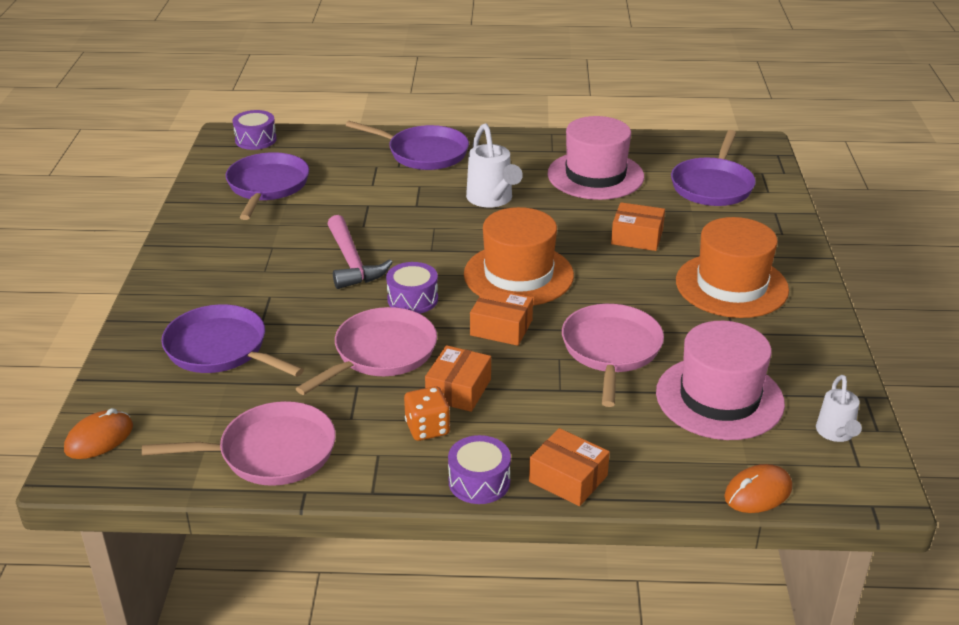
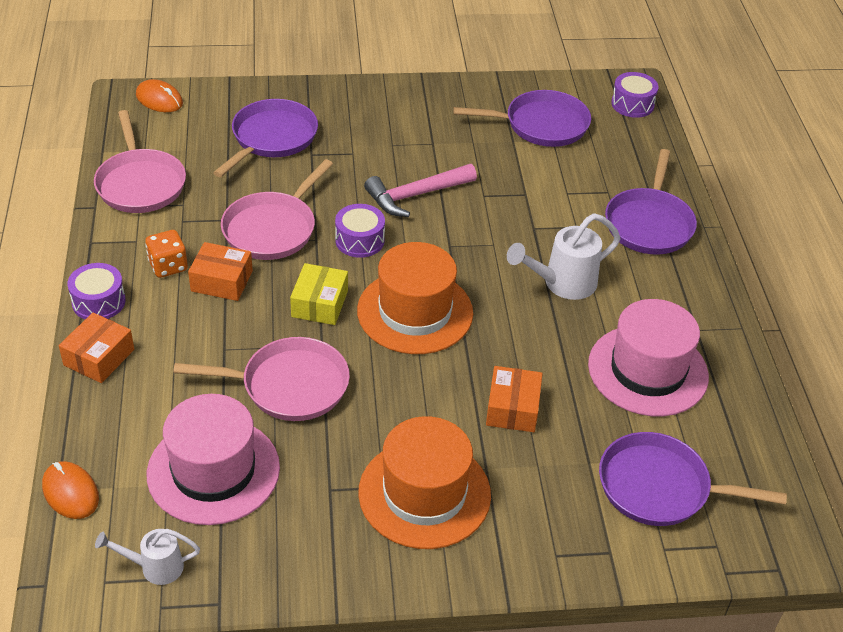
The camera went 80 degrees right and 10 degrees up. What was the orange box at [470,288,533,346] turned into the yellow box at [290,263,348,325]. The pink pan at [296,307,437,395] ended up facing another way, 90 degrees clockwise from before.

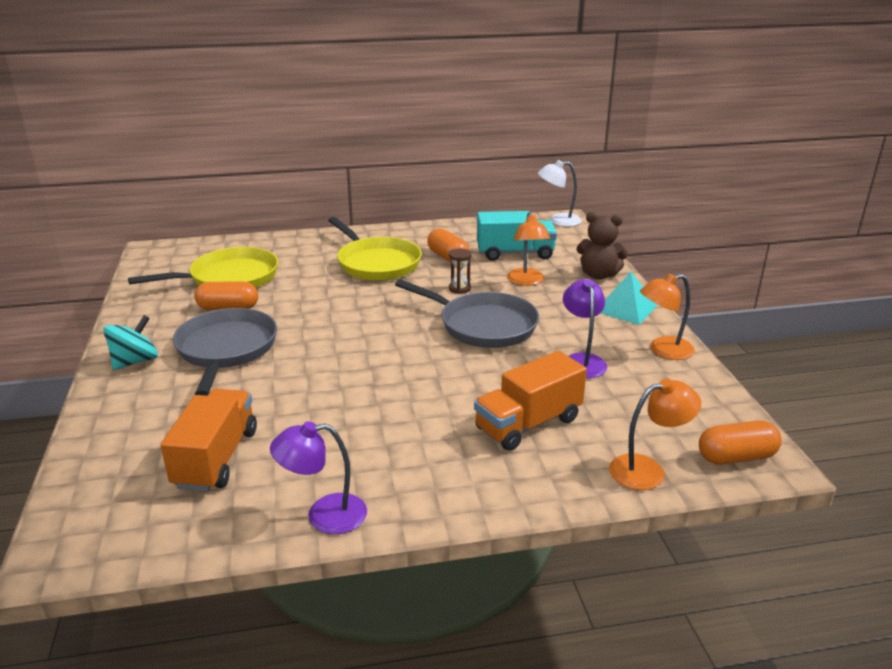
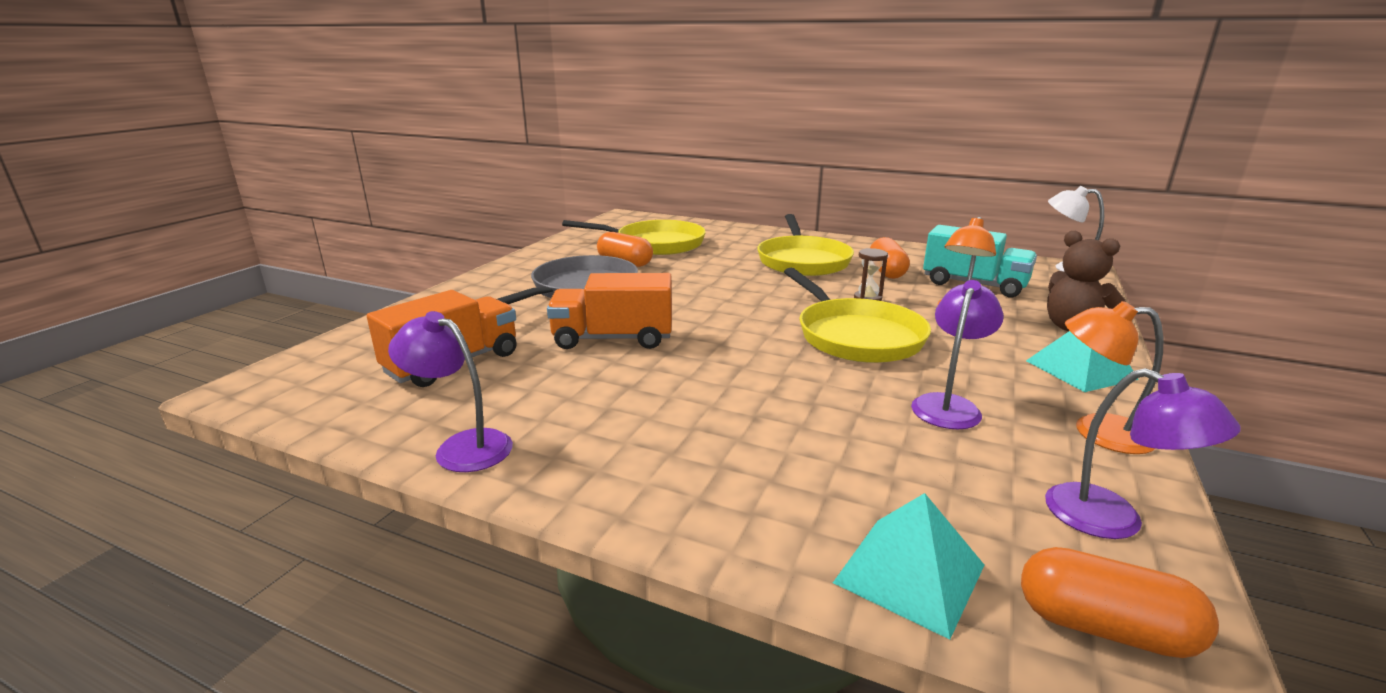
The camera went 35 degrees right and 5 degrees down. What was the grey pan at [395,279,539,348] turned into the yellow pan at [784,268,931,363]. The second view lost the turquoise spinning top at [103,315,158,370]. The orange truck ended up elsewhere, having gone from [474,351,587,451] to [547,273,672,349]. Where the orange lamp stood at [609,378,701,490], the turquoise pyramid came to stand at [833,493,984,640]. The second view gained the purple lamp at [1045,368,1241,539].

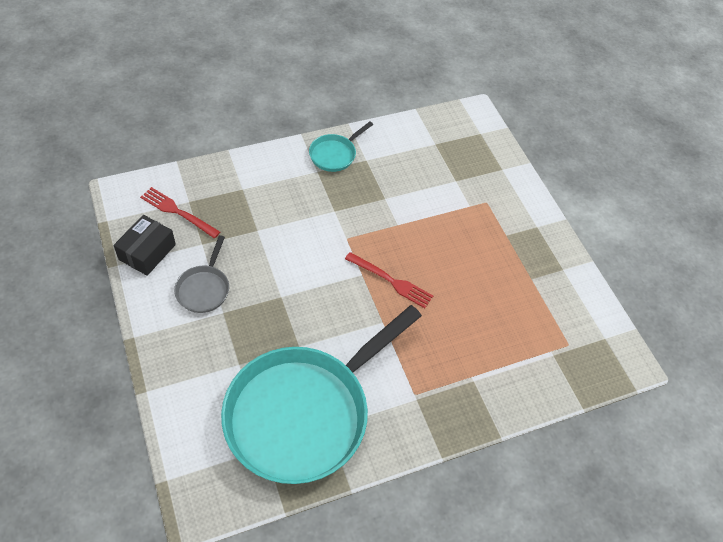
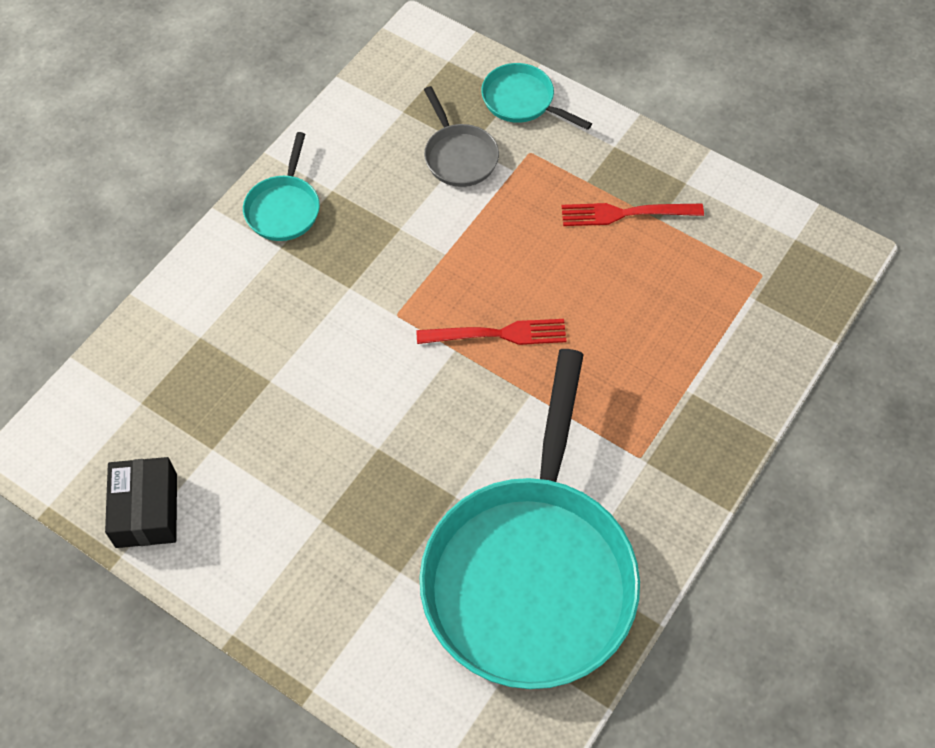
The camera went 30 degrees left and 5 degrees up. The red fork ended up elsewhere, having gone from [140,187,220,238] to [561,203,704,226]. The grey pan ended up elsewhere, having gone from [174,235,229,313] to [424,86,499,187]. The second view gained the turquoise pan at [481,63,592,130].

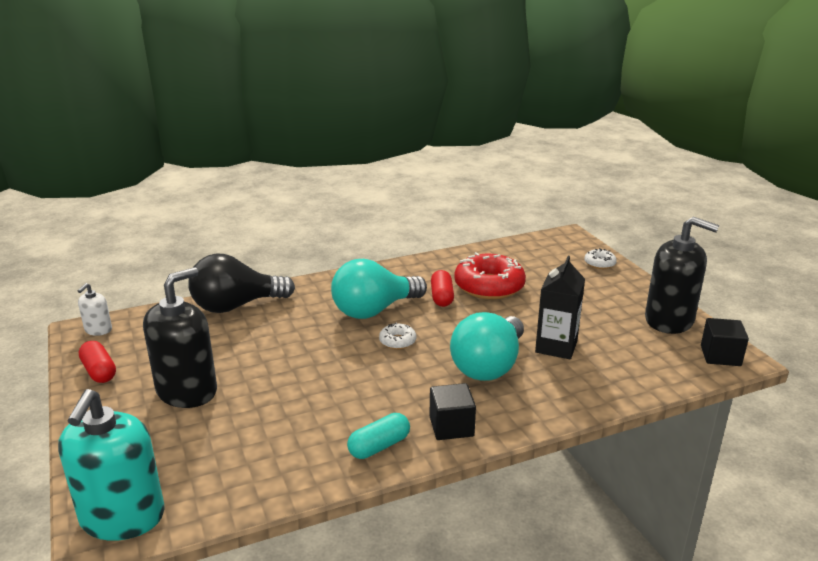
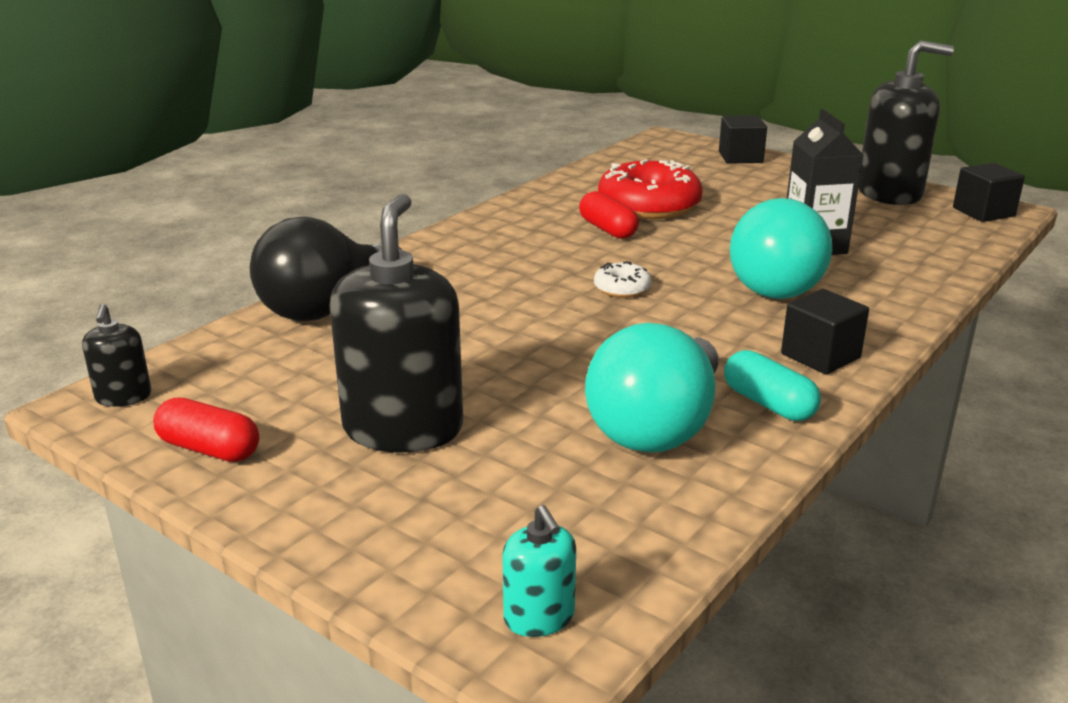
The camera went 30 degrees left and 0 degrees up. Where the white donut stood at [584,248,617,269], the black cube came to stand at [719,115,767,164]. The turquoise light bulb ended up elsewhere, having gone from [331,259,427,319] to [585,323,719,453]. What was the white soap dispenser at [78,283,112,336] turned into the black soap dispenser at [82,304,151,407]. The size of the turquoise soap dispenser at [58,389,165,541] changed by a factor of 0.47. The turquoise capsule at [347,413,410,459] ended up facing another way, 60 degrees counterclockwise from before.

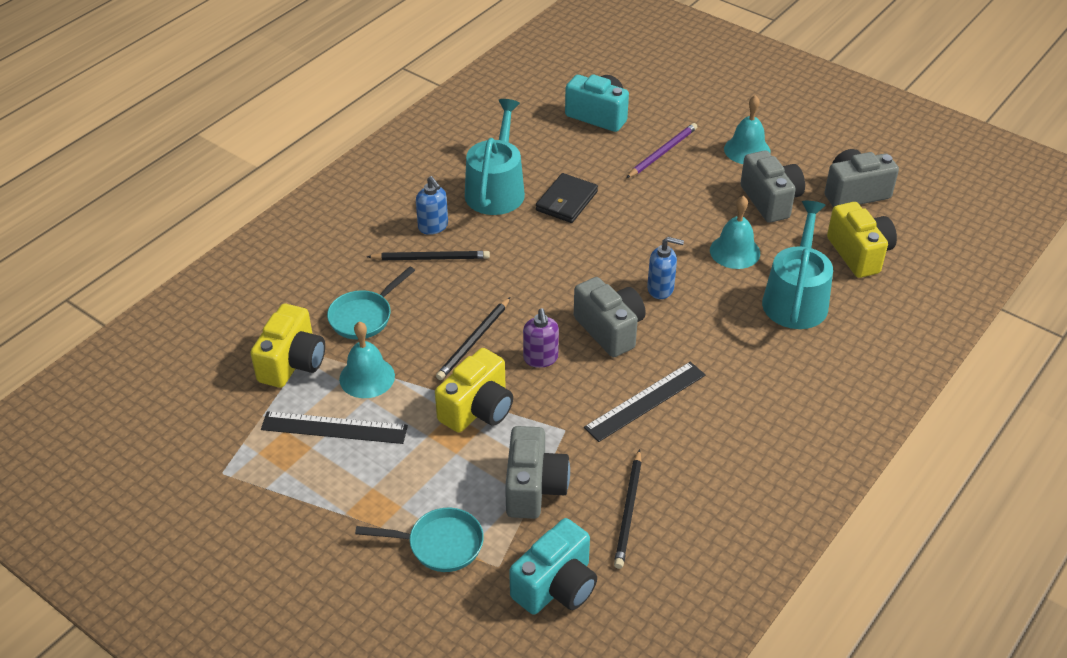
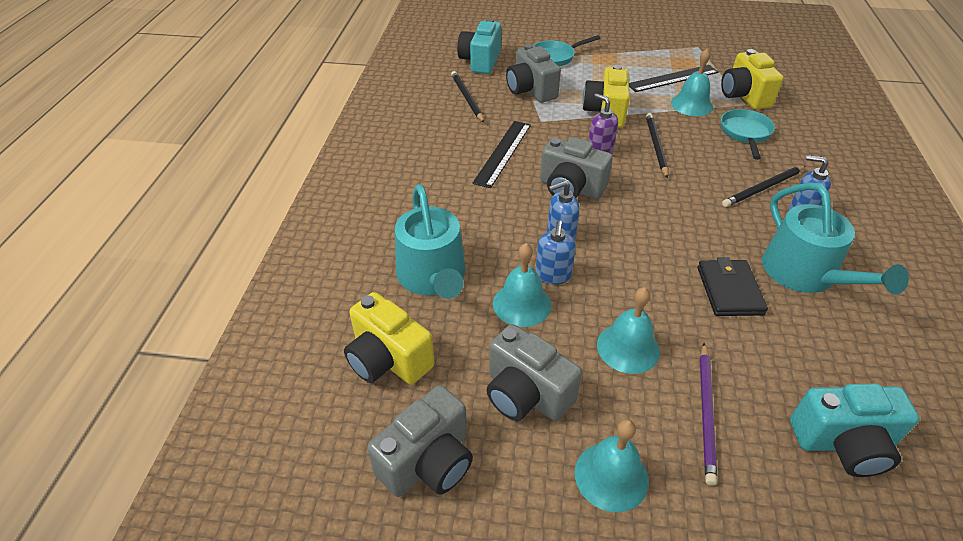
The camera went 150 degrees right and 0 degrees up. The second view gained the blue soap dispenser at [536,221,576,285]. The second view gained the turquoise bell at [597,287,660,374].

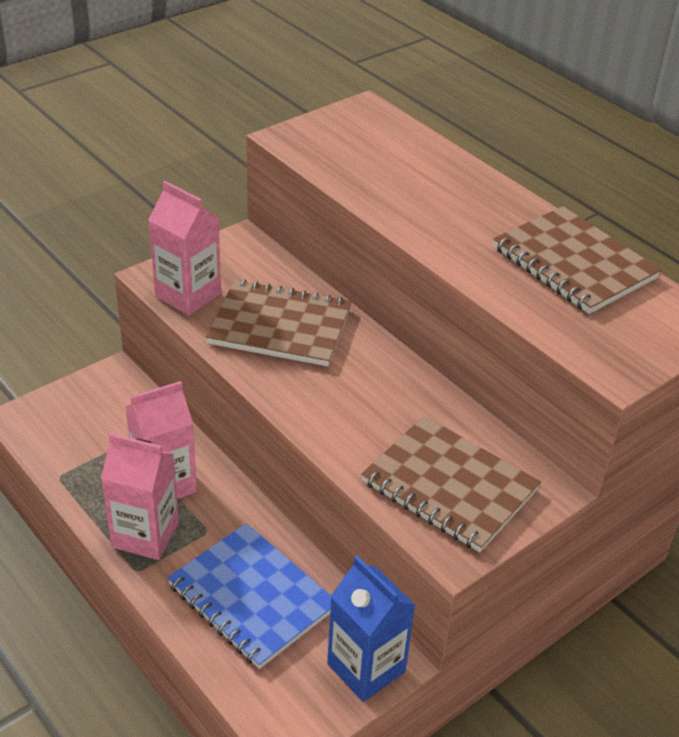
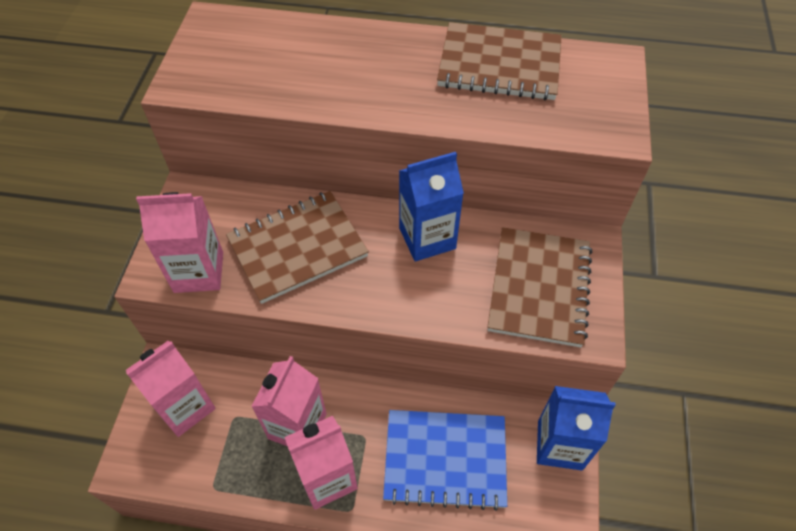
The camera went 40 degrees left and 15 degrees up. The brown notebook at [361,416,541,552] ended up facing another way, 75 degrees counterclockwise from before. The second view gained the blue carton at [399,152,464,261]. The second view gained the pink carton at [125,341,216,437].

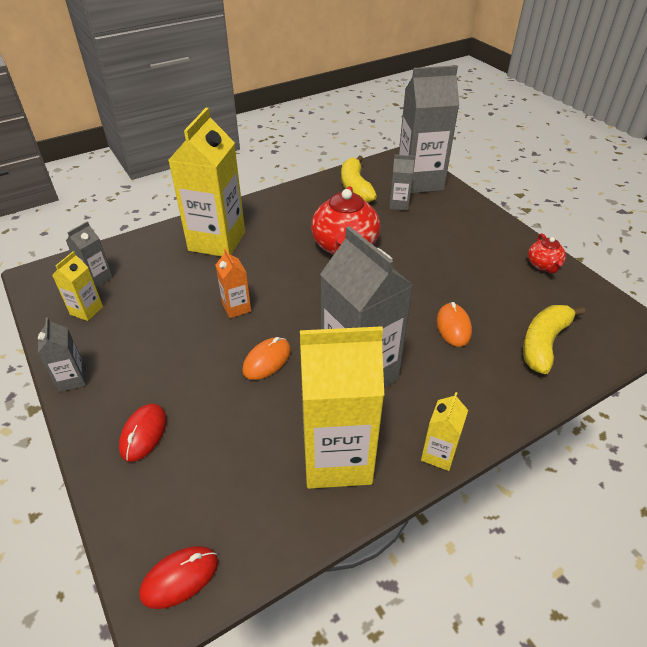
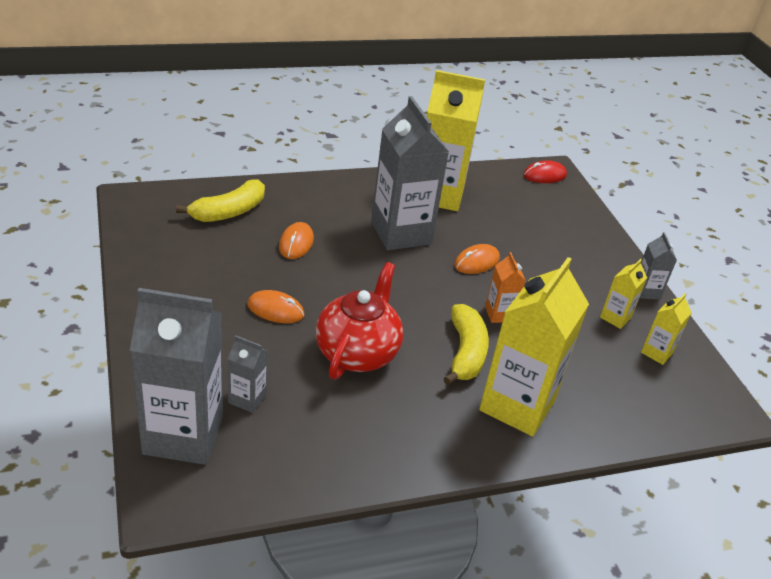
The camera went 170 degrees left and 5 degrees down. The yellow banana ended up elsewhere, having gone from [341,155,377,203] to [443,304,489,385]. The second view lost the grey carton at [66,221,113,288]. The second view lost the red teapot at [528,233,566,273]. The yellow carton ended up elsewhere, having gone from [421,392,468,471] to [600,259,647,329]. The second view lost the red mouse at [119,404,167,462]. The second view gained the orange mouse at [247,290,304,323].

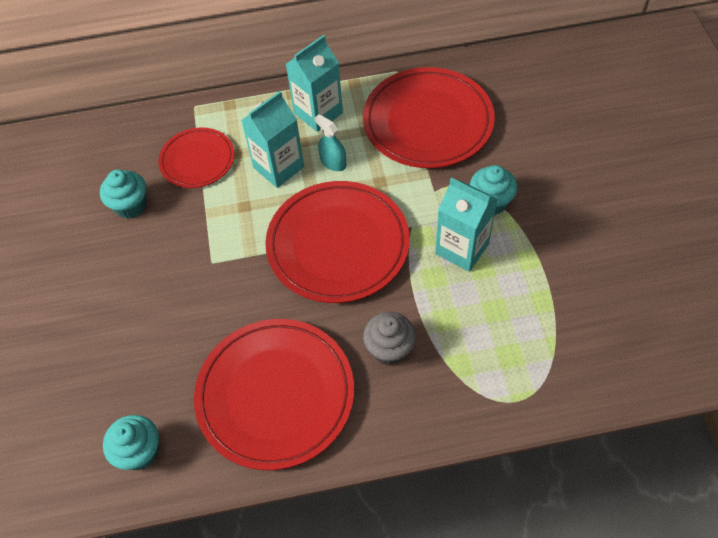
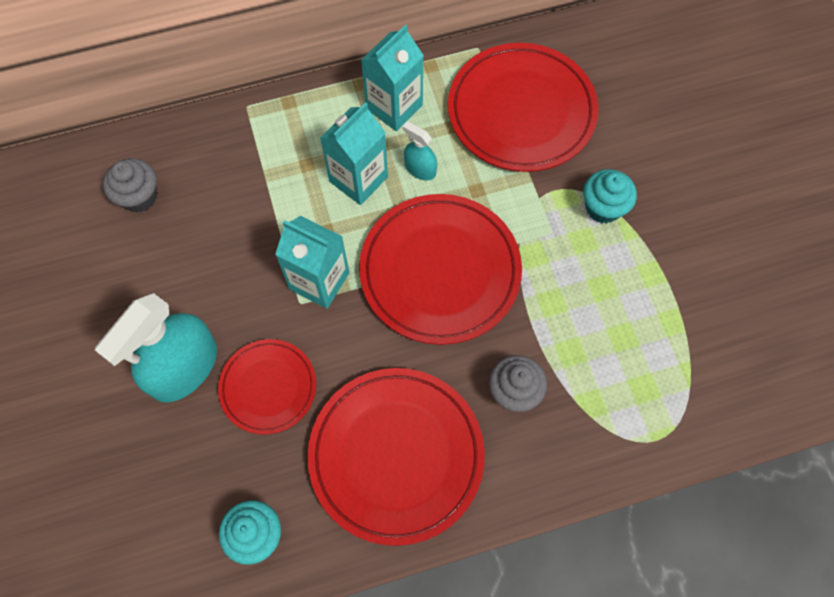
The camera went 10 degrees left and 10 degrees up. The red plate ended up elsewhere, having gone from [158,127,234,188] to [218,339,316,435]. The second view lost the turquoise cupcake at [100,169,146,219]. The turquoise carton ended up elsewhere, having gone from [435,177,497,272] to [275,216,349,309]. The second view gained the grey cupcake at [103,158,157,213]. The second view gained the turquoise spray bottle at [95,293,217,403].

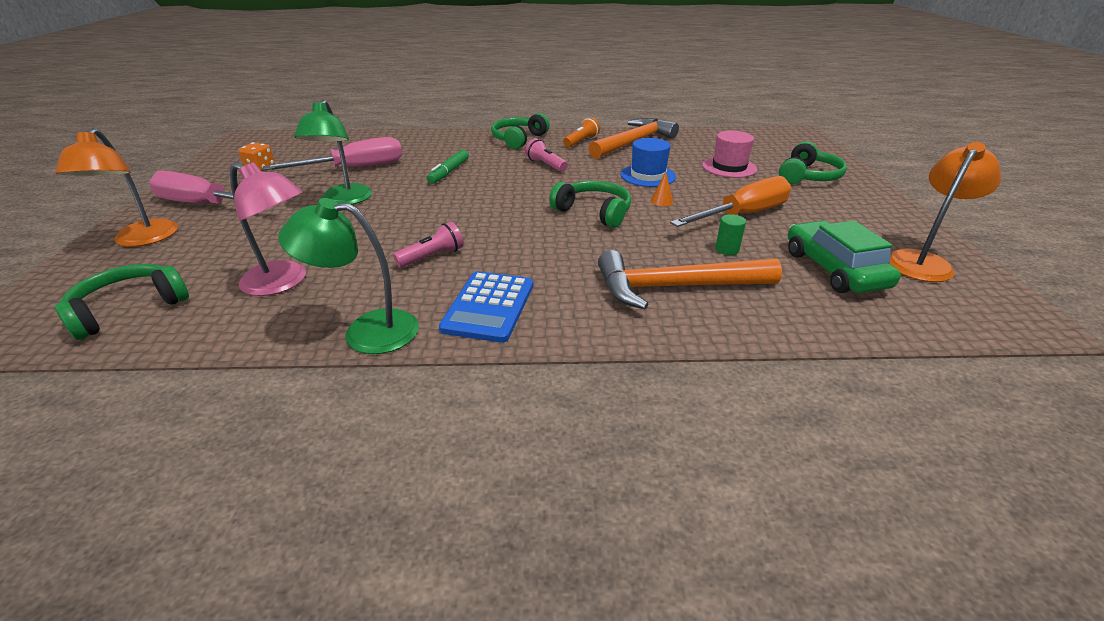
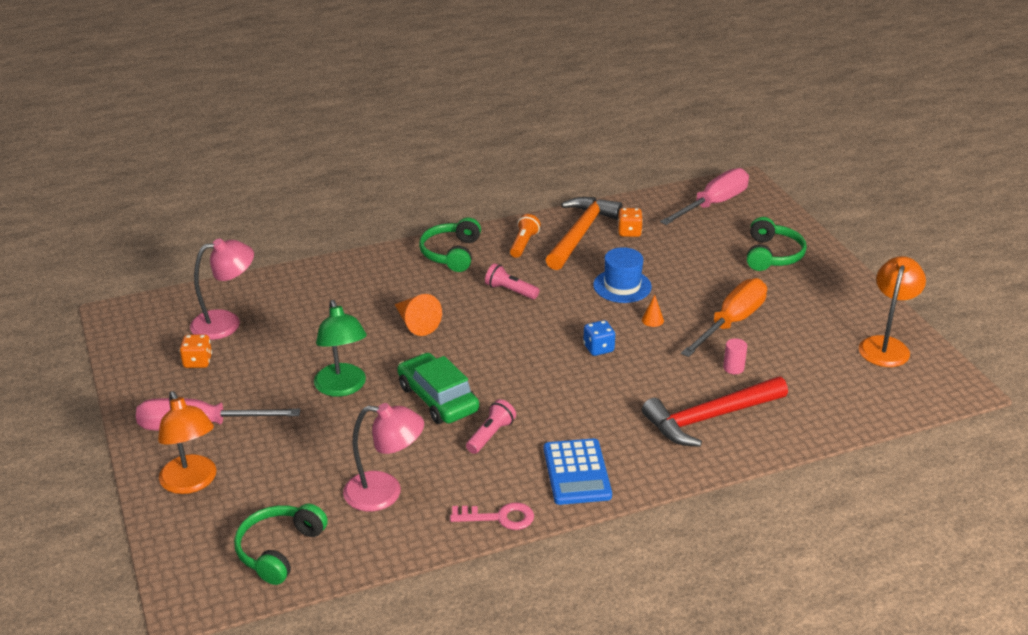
The camera went 20 degrees left and 0 degrees up. The second view lost the pink hat at [702,131,757,178]. The pink screwdriver ended up elsewhere, having gone from [263,137,402,170] to [660,168,749,225]. Where the green marker stood at [427,149,469,184], the orange cone came to stand at [394,294,442,336]. Where the green headphones stood at [549,181,631,228], the blue dice came to stand at [583,320,615,356]. Where the green lamp stood at [278,198,419,354], the pink key came to stand at [450,503,534,530]. What was the green cylinder at [715,214,746,255] turned into the pink cylinder at [723,338,747,374]. The green car ended up elsewhere, having gone from [788,221,901,293] to [397,353,479,424]. What was the orange hammer at [598,250,782,309] turned into the red hammer at [642,376,788,447]. The second view gained the orange dice at [618,208,643,237]. The second view gained the pink lamp at [190,238,254,340].

